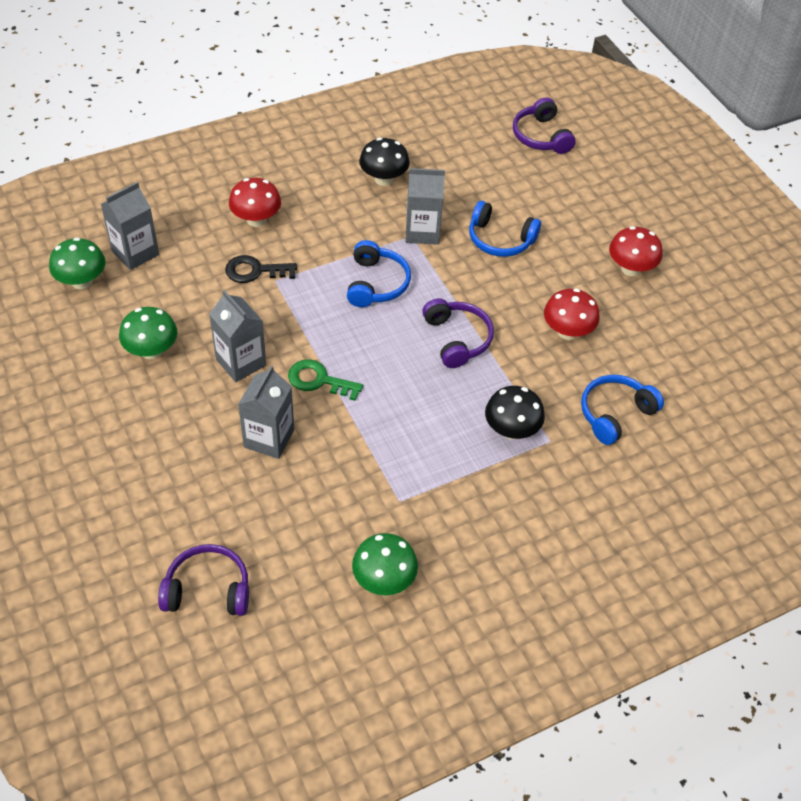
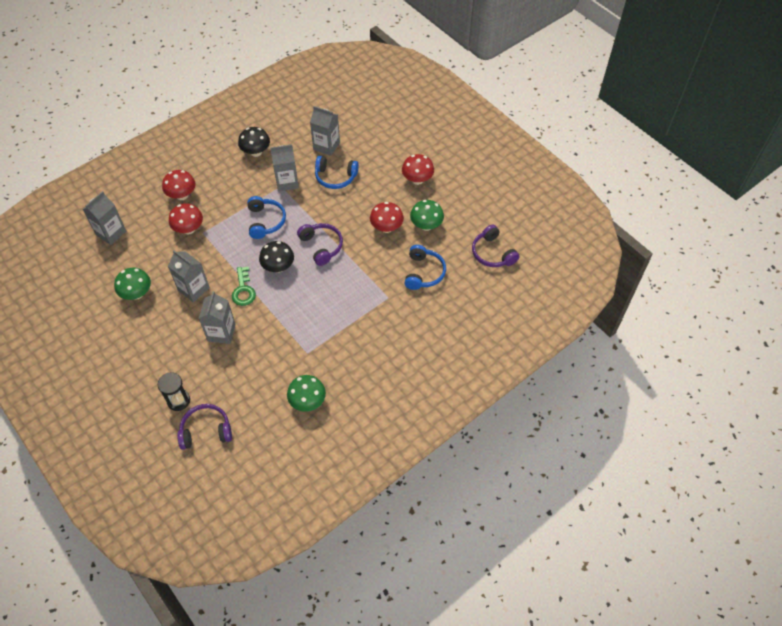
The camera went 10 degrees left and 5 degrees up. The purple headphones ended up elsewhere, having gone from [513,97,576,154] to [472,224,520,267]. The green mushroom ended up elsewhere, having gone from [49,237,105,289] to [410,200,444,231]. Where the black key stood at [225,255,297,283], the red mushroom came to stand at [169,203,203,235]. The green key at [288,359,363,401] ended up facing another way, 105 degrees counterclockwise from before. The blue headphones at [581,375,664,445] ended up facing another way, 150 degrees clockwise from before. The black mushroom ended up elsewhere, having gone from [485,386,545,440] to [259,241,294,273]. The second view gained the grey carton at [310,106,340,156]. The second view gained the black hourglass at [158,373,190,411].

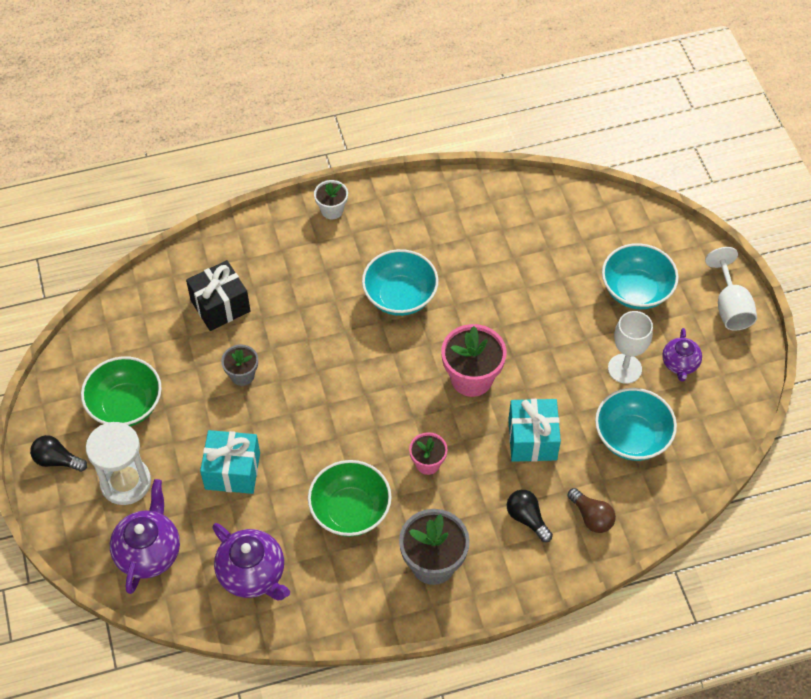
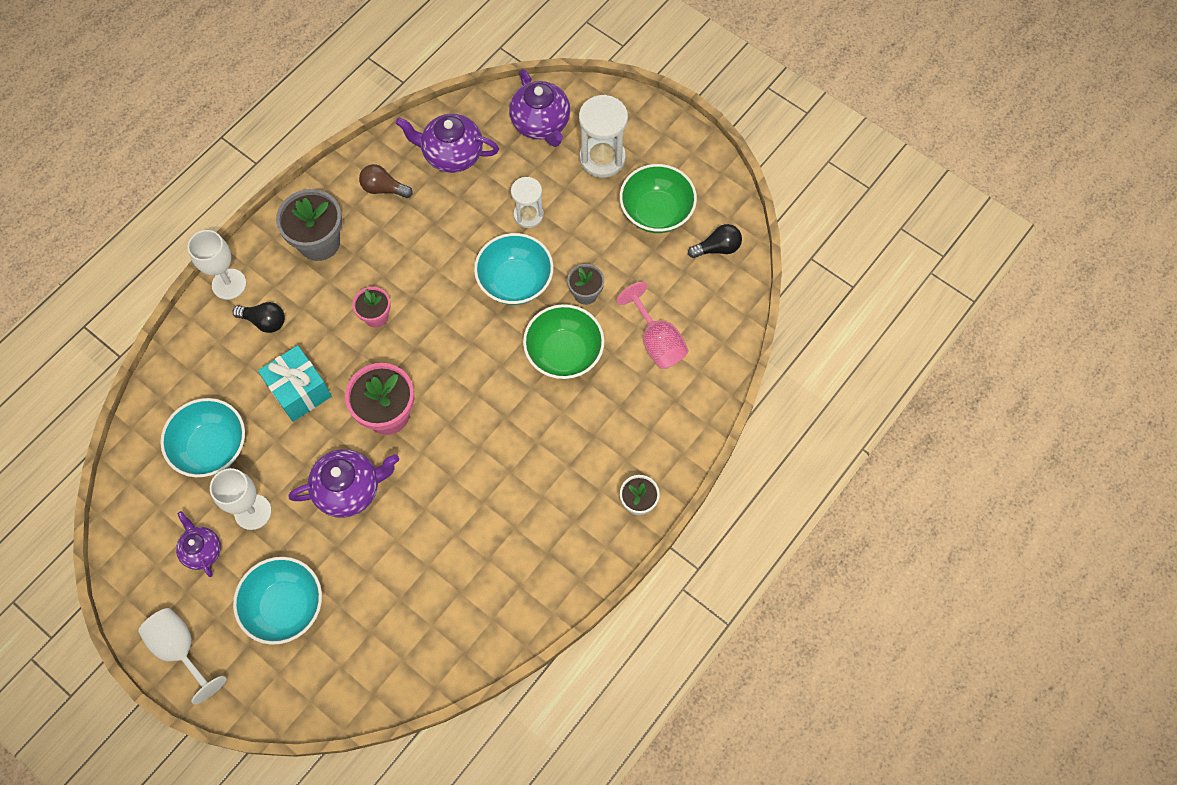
The camera went 145 degrees right and 10 degrees up. The turquoise bowl ended up elsewhere, having gone from [362,249,438,316] to [474,233,554,305]. Where the black gift stood at [186,260,250,331], the pink goblet came to stand at [617,282,689,369]. Where the turquoise gift stood at [200,430,260,494], the white hourglass came to stand at [511,177,544,228]. The black light bulb ended up elsewhere, having gone from [30,435,87,472] to [688,224,742,258]. The green bowl ended up elsewhere, having gone from [308,460,392,537] to [523,304,604,379]. The brown light bulb ended up elsewhere, having gone from [568,488,616,533] to [359,164,413,198]. The second view gained the white goblet at [188,230,246,300]. The second view gained the purple teapot at [289,449,399,518].

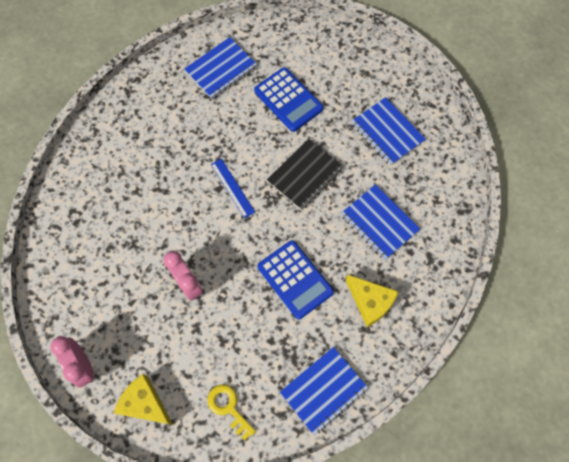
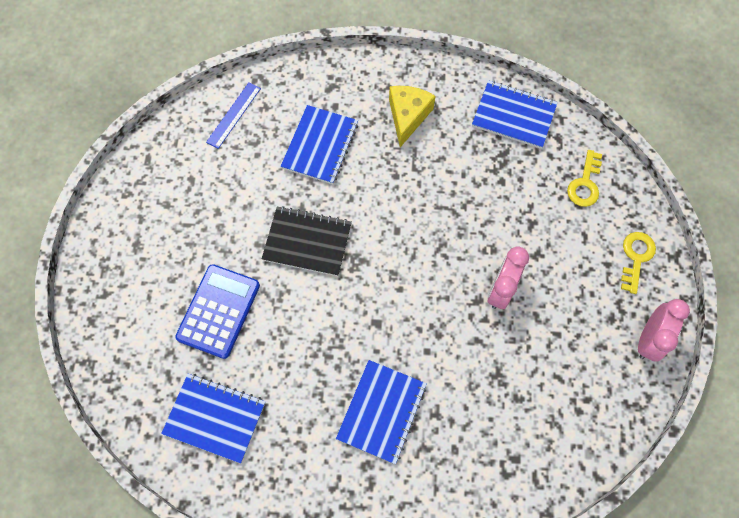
The camera went 120 degrees left and 0 degrees up. The blue notebook ended up elsewhere, having gone from [351,97,426,166] to [336,360,427,464]. The blue ruler ended up elsewhere, having gone from [211,159,255,218] to [206,82,261,149]. The second view lost the blue calculator at [258,240,334,319]. Where the yellow cheese stood at [114,374,173,425], the yellow key came to stand at [621,232,656,294].

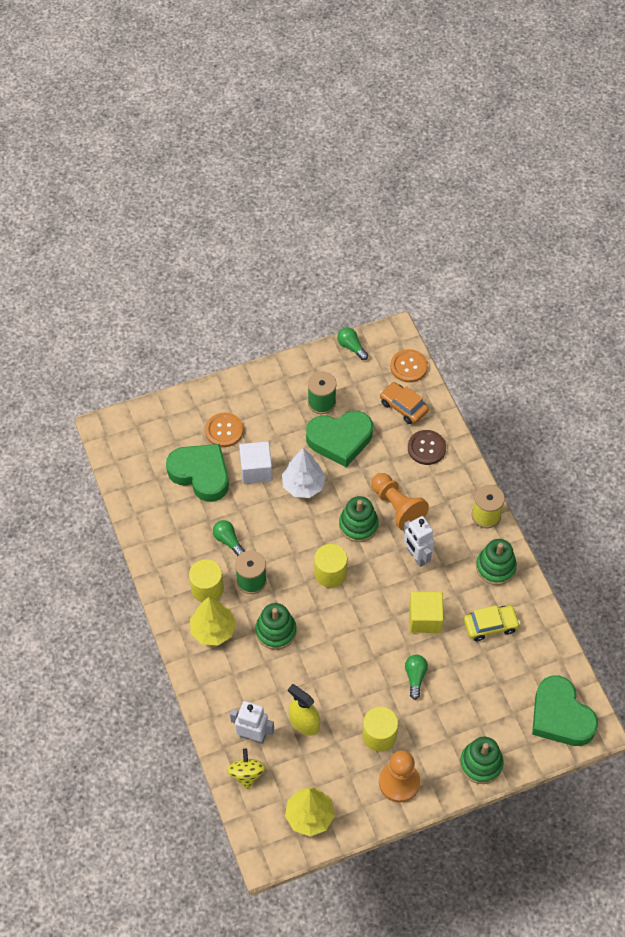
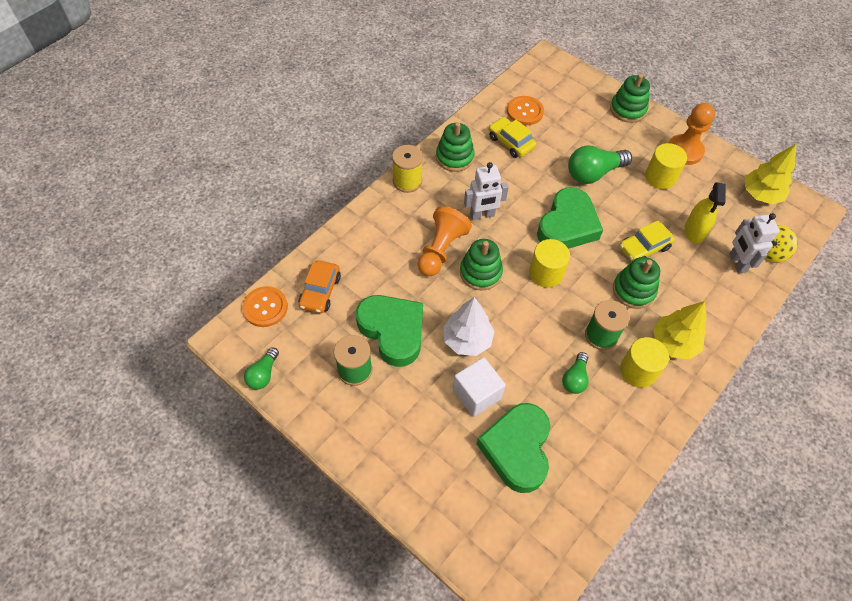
The camera went 120 degrees left and 0 degrees up. The orange button ended up elsewhere, having gone from [205,413,243,447] to [507,96,544,125]. The second view lost the brown button at [408,430,446,465]. The white robot at [404,516,435,567] ended up facing another way, 45 degrees clockwise from before. The second view lost the yellow cube at [409,592,444,633]. The size of the green light bulb at [405,655,428,700] changed by a factor of 1.74. The green heart ended up elsewhere, having gone from [532,676,598,746] to [537,187,603,249]. The second view gained the yellow car at [619,221,675,262].

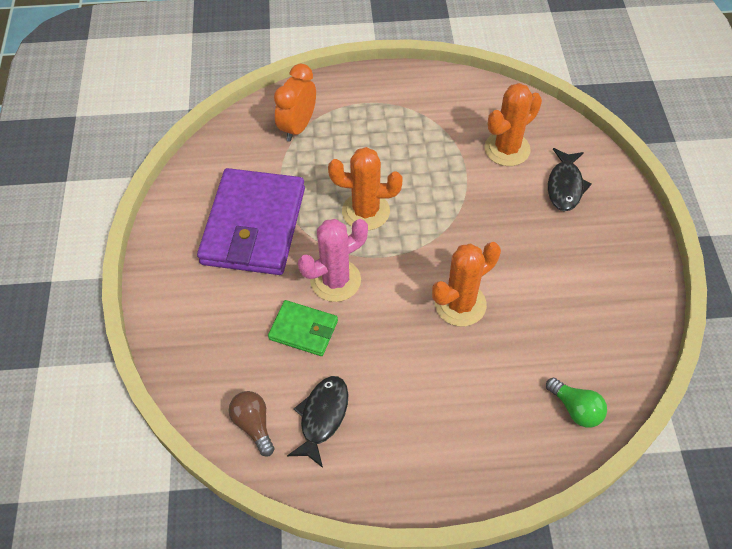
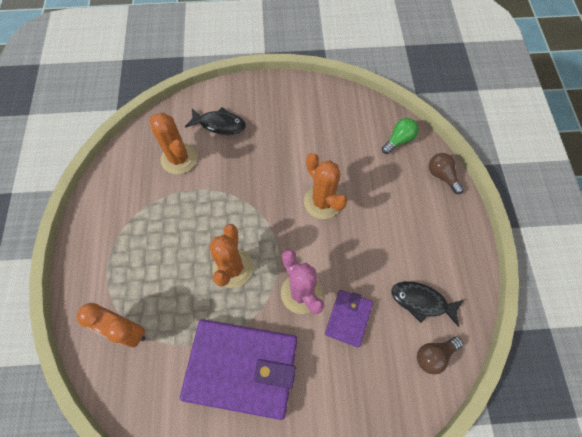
The camera went 90 degrees left and 10 degrees up. What was the green wallet at [268,300,338,356] turned into the purple wallet at [325,290,373,347]. The second view gained the brown light bulb at [429,153,464,194].

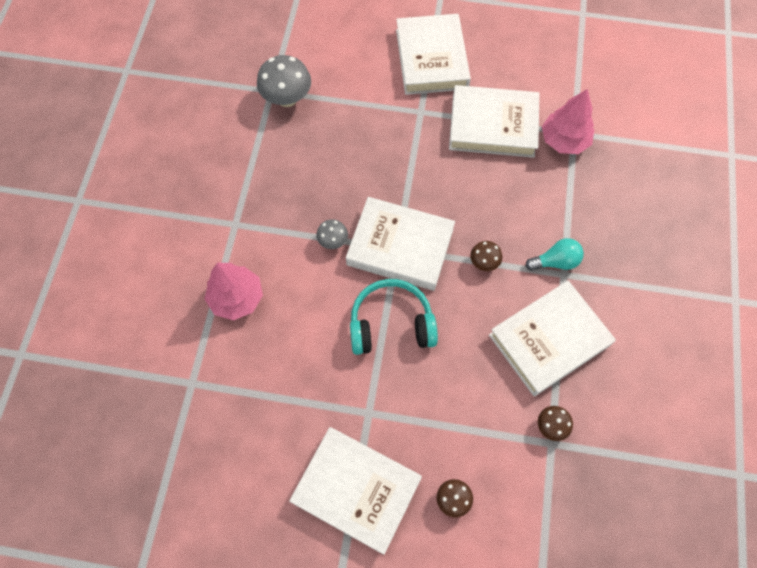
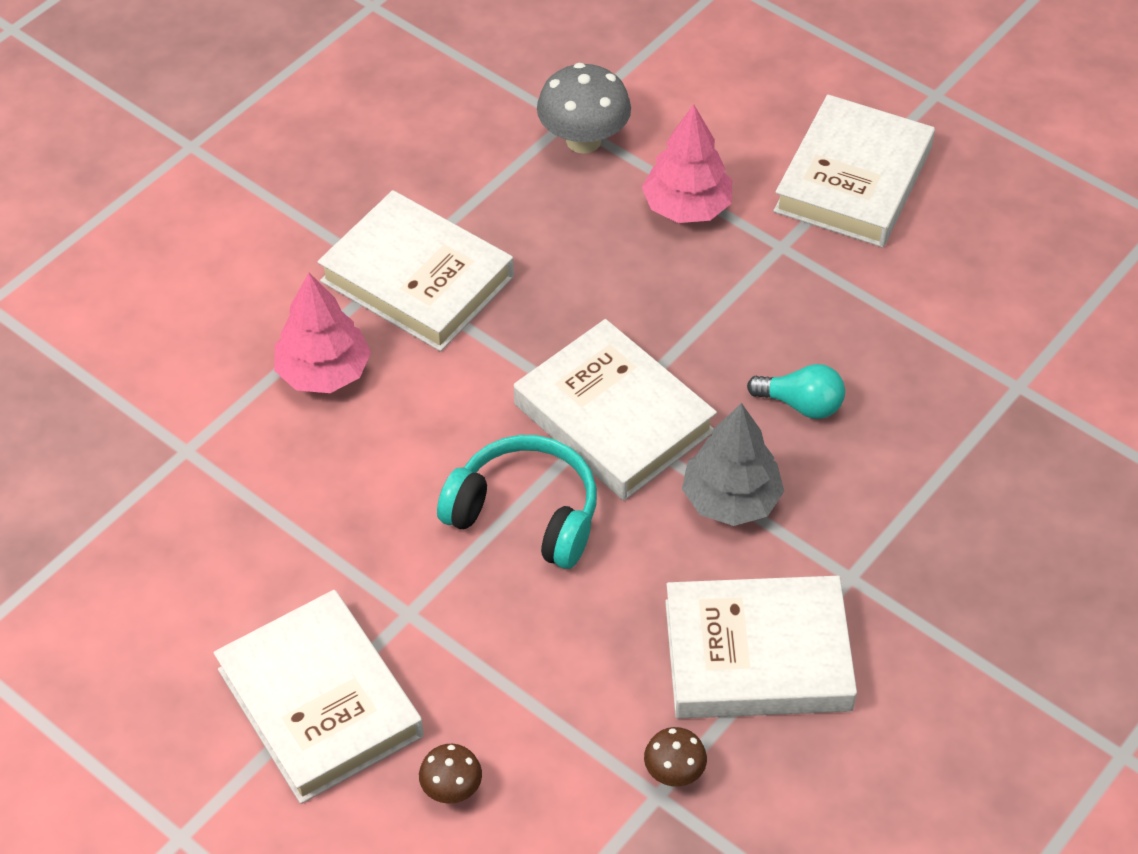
The camera went 30 degrees right and 15 degrees down. The white book ended up elsewhere, having gone from [449,85,540,158] to [317,190,514,352]. The pink tree ended up elsewhere, having gone from [542,89,594,154] to [642,104,732,223]. The second view lost the grey mushroom at [316,219,348,249]. The turquoise light bulb ended up elsewhere, having gone from [526,238,584,271] to [747,364,845,419]. Where the brown mushroom stood at [470,241,502,271], the grey tree came to stand at [682,403,784,526].

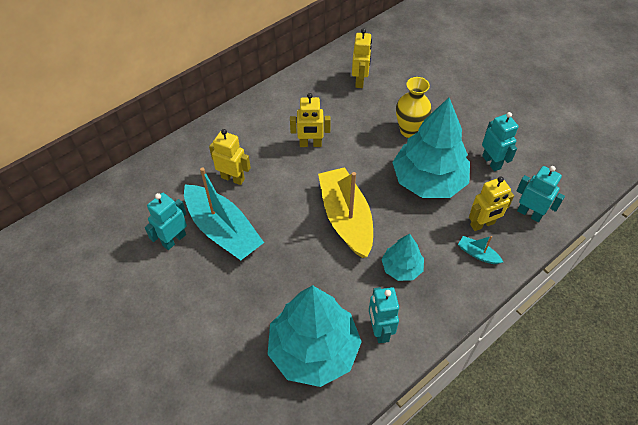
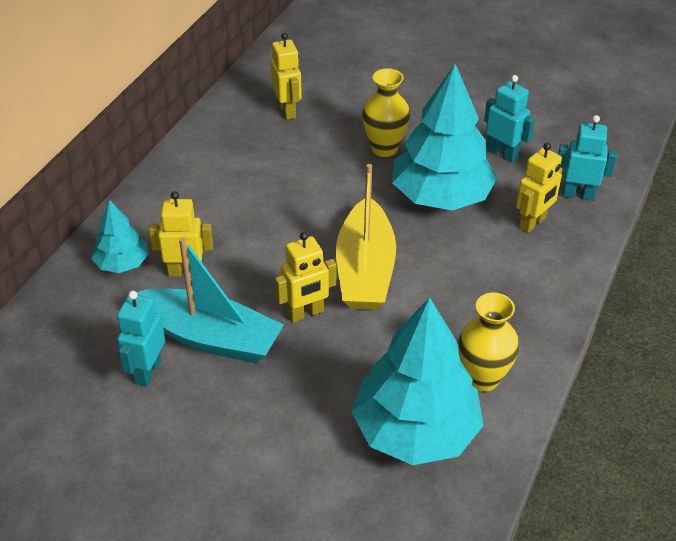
The camera went 25 degrees left and 10 degrees down. The yellow robot ended up elsewhere, having gone from [290,93,331,147] to [275,232,336,322]. The yellow boat at [318,167,373,258] ended up facing another way, 135 degrees counterclockwise from before. The turquoise tree ended up elsewhere, having gone from [381,234,424,281] to [91,200,149,273]. The second view lost the turquoise boat at [458,236,503,264]. Where the turquoise robot stood at [369,287,399,343], the yellow vase came to stand at [458,293,519,392].

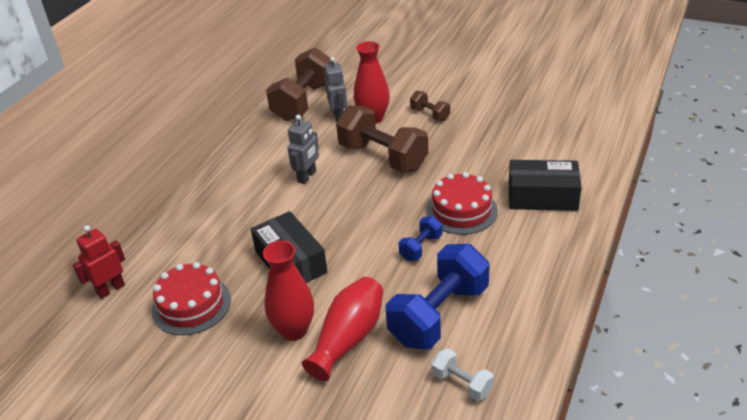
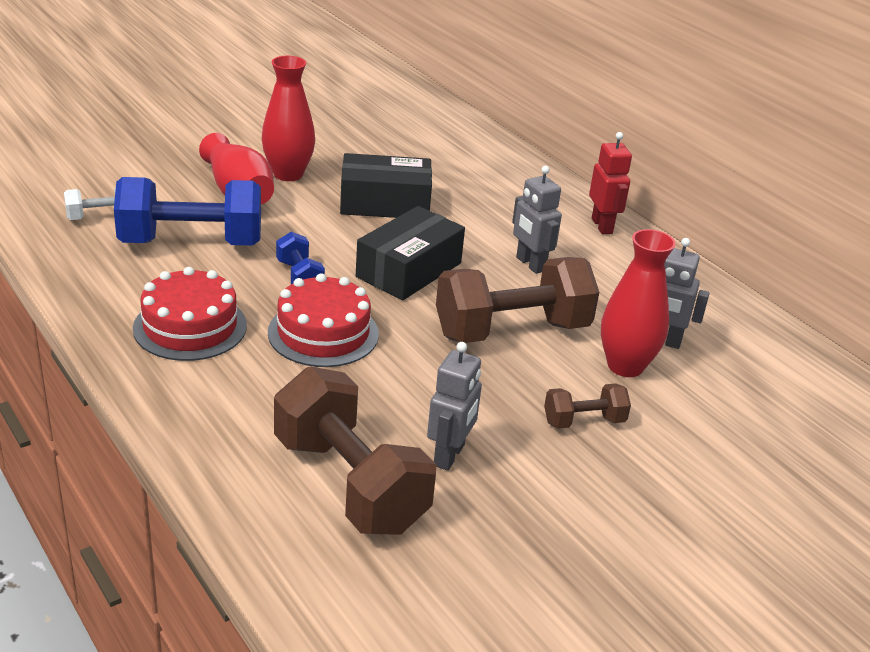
The camera went 115 degrees right and 5 degrees down. The brown dumbbell ended up elsewhere, having gone from [266,47,332,121] to [274,366,436,535]. The black box ended up elsewhere, having gone from [509,160,582,211] to [356,206,465,300]. The red robot ended up elsewhere, having gone from [73,225,125,299] to [589,132,632,234]. The blue dumbbell at [386,244,490,349] ended up facing another way, 75 degrees counterclockwise from before. The red cake ended up elsewhere, having gone from [152,262,231,335] to [133,267,247,361]. The second view gained the grey robot at [427,342,482,471].

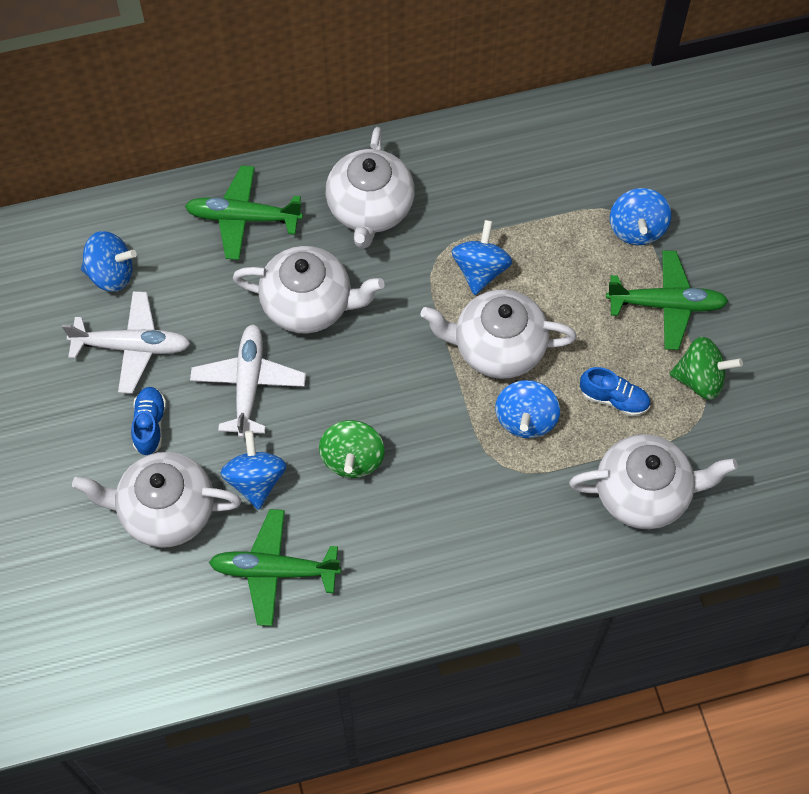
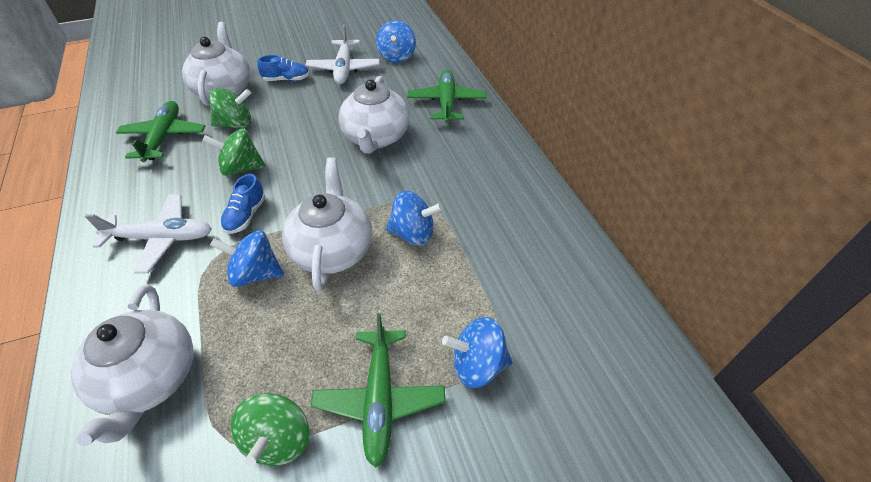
The camera went 85 degrees right and 15 degrees down. The second view lost the white teapot at [326,127,415,249]. The white plane ended up elsewhere, having gone from [190,324,306,438] to [85,194,212,274]. The blue shoe ended up elsewhere, having gone from [580,367,650,416] to [220,174,266,234]. What was the blue spinning top at [221,430,287,510] turned into the green spinning top at [209,88,251,129].

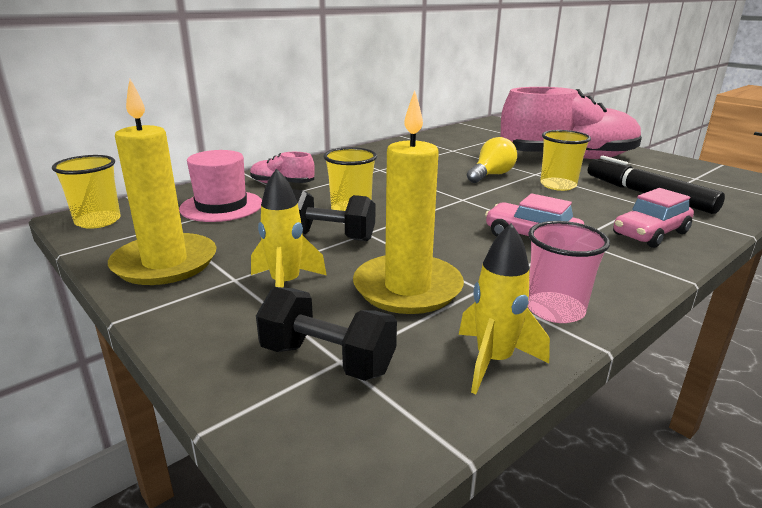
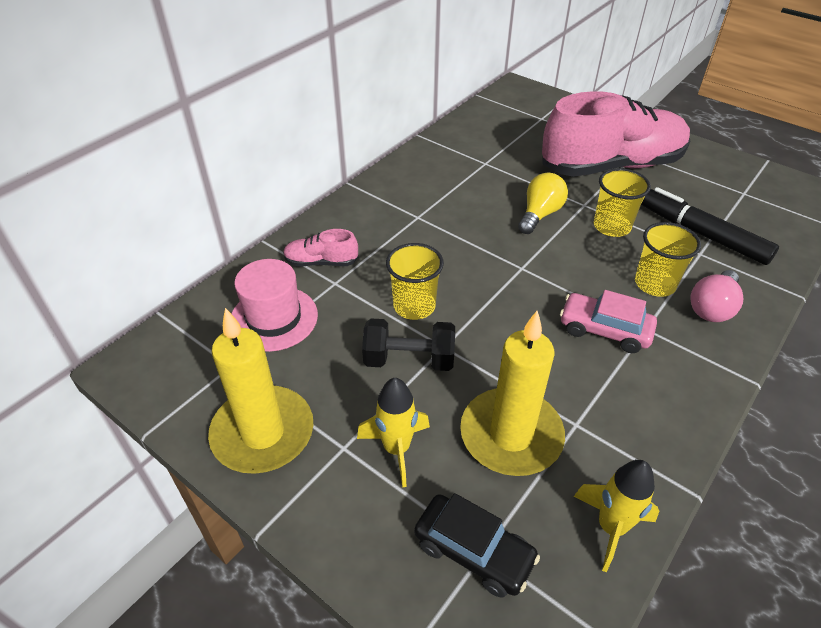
The camera went 10 degrees left and 20 degrees up. The yellow cup ended up elsewhere, having gone from [52,155,121,229] to [635,222,701,297]. Where the pink car stood at [613,188,694,248], the pink light bulb came to stand at [690,270,743,322]. The second view lost the pink cup at [528,221,610,323]. Where the black dumbbell stood at [256,287,397,381], the black car came to stand at [414,493,540,598].

